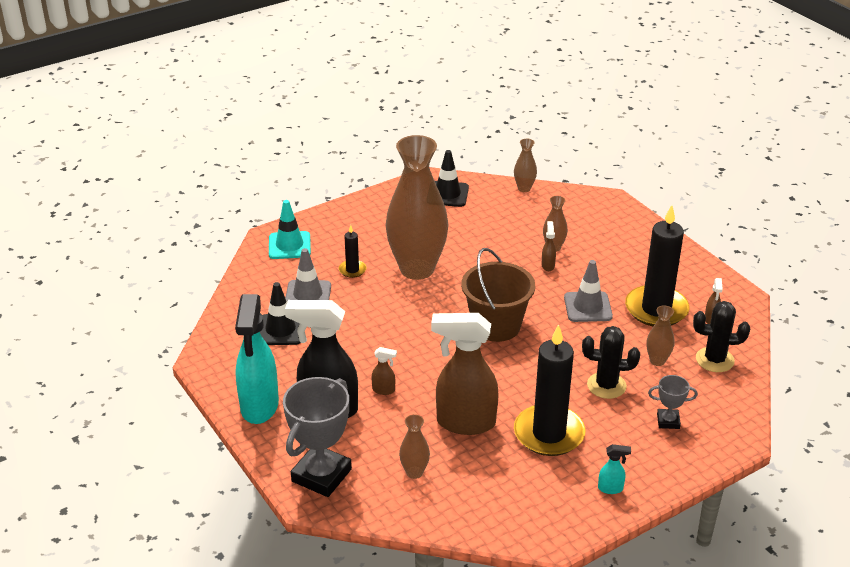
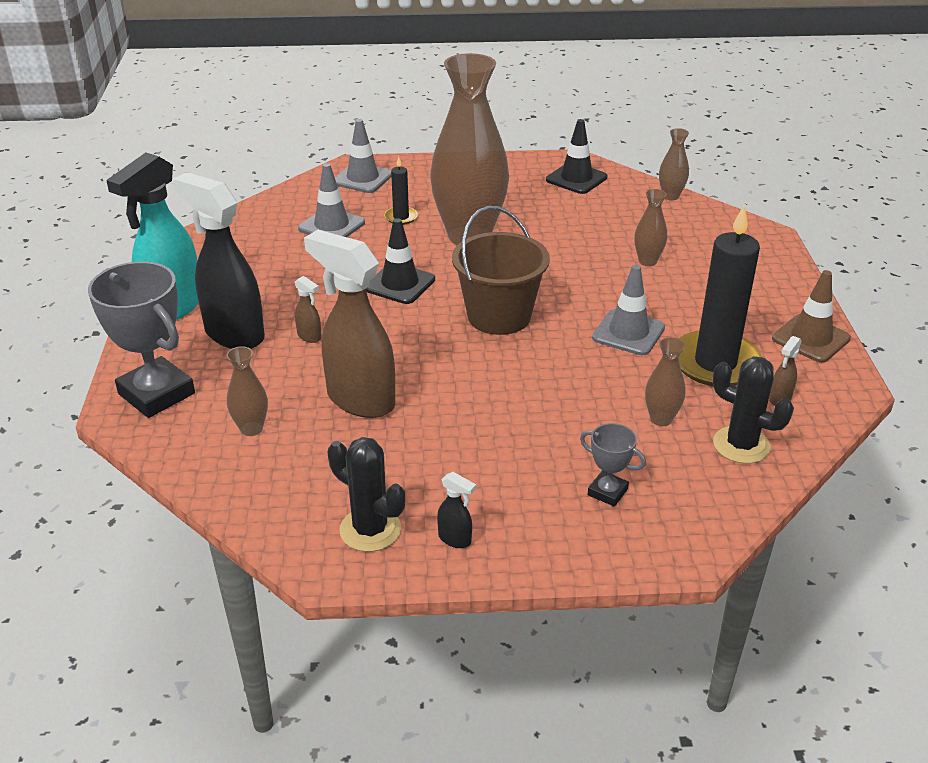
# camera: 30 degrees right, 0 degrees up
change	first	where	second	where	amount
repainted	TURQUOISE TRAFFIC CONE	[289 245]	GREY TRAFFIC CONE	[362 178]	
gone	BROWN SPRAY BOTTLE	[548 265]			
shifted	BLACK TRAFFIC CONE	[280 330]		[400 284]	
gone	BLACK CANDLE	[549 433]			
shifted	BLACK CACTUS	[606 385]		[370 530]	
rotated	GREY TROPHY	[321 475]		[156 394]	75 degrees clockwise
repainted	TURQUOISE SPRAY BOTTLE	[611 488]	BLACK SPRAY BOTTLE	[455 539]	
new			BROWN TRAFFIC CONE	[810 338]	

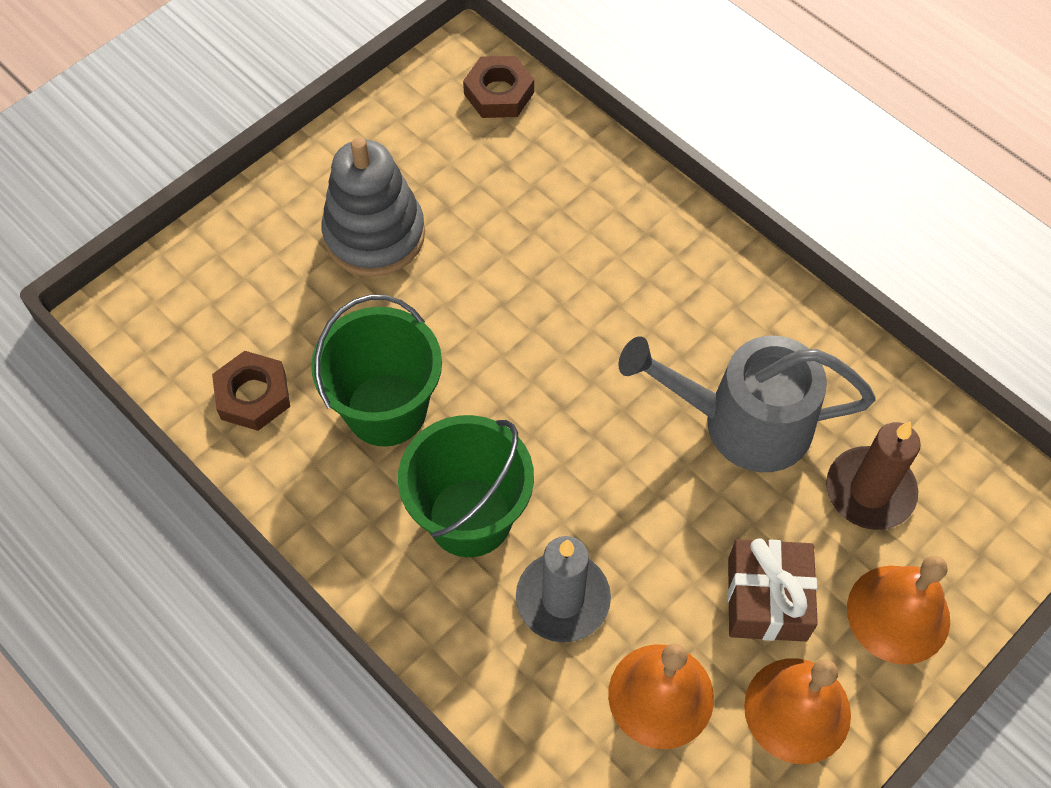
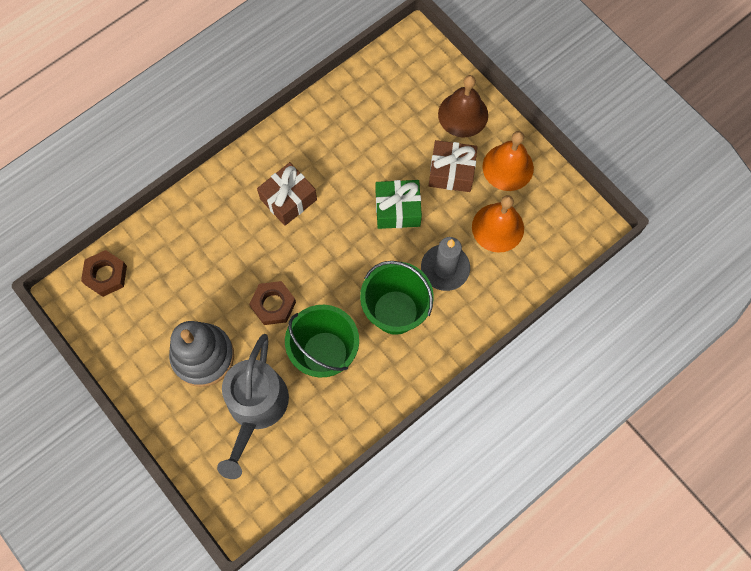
# camera: 85 degrees left, 10 degrees up
change	first	where	second	where	amount
shifted	GREY WATERING CAN	[744 422]		[255 407]	
shifted	BROWN NUT	[253 395]		[273 305]	
gone	BROWN CANDLE	[870 491]			
repainted	ORANGE BELL	[898 614]	BROWN BELL	[463 114]	
new			BROWN GIFT	[288 199]	
new			GREEN GIFT	[397 209]	

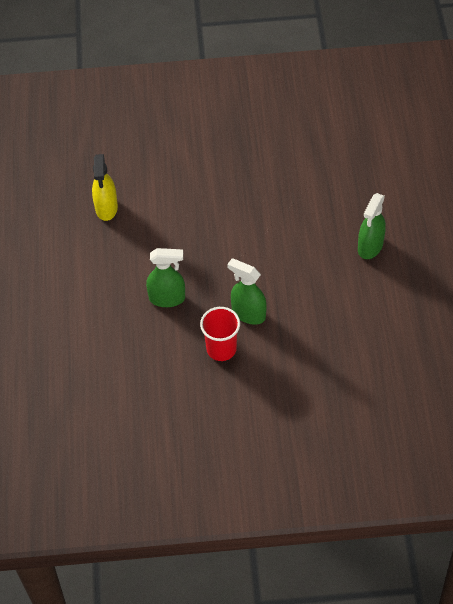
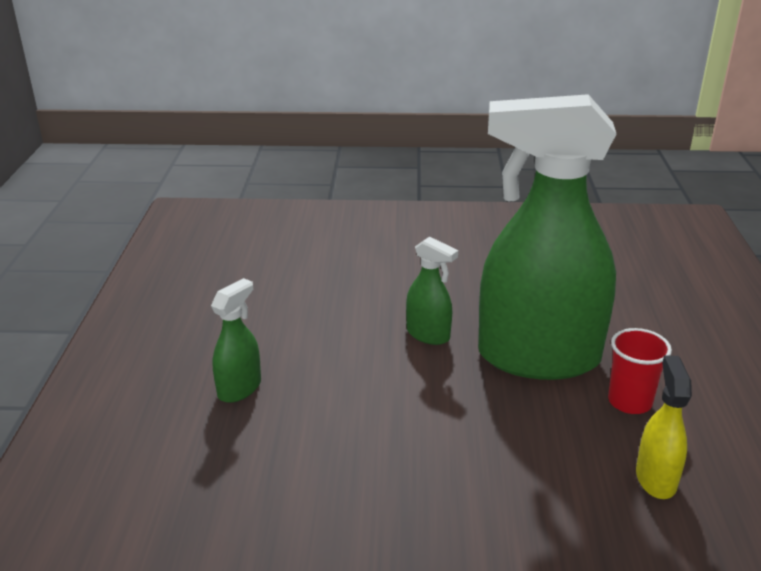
# camera: 175 degrees left, 25 degrees down
change	first	where	second	where	amount
scaled	GREEN SPRAY BOTTLE	[167 298]		[537 357]	x2.41
shifted	RED CUP	[221 349]		[629 402]	

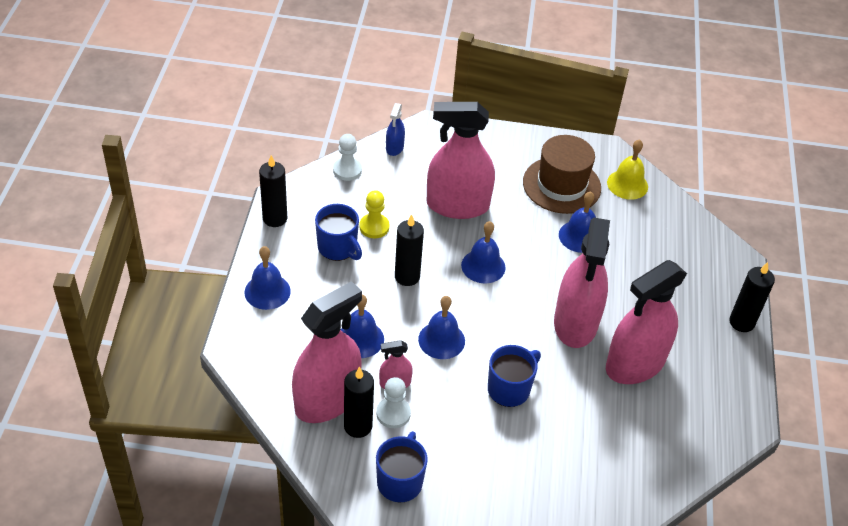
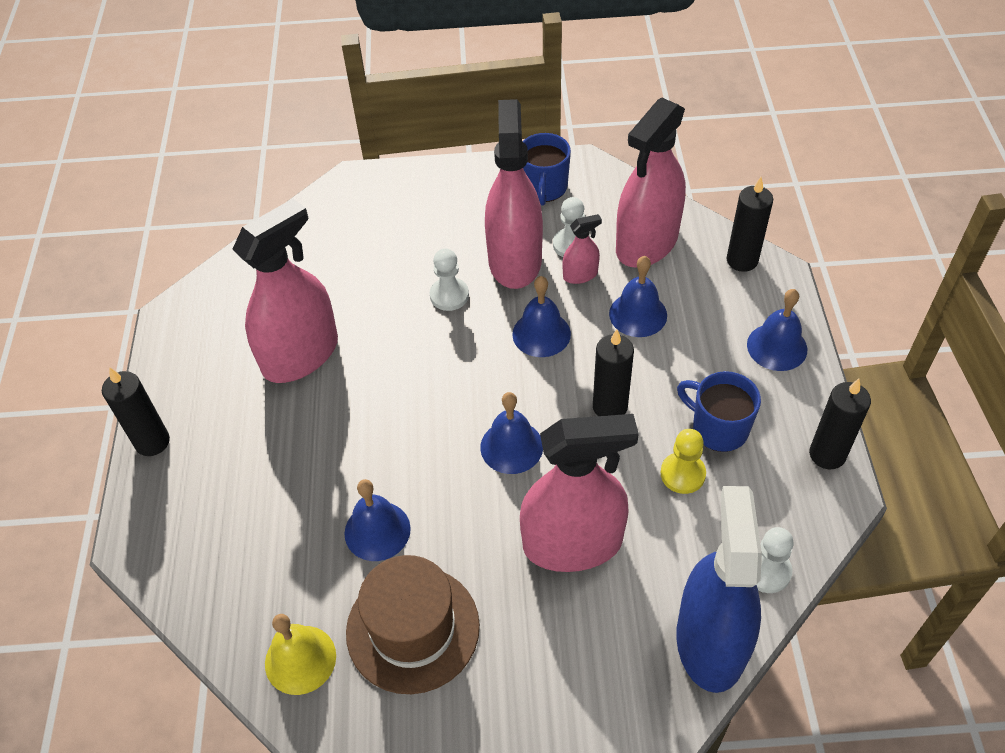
# camera: 175 degrees right, 5 degrees up
change	first	where	second	where	amount
scaled	BLUE SPRAY BOTTLE	[394 147]		[710 642]	x2.28
shifted	PINK SPRAY BOTTLE	[575 323]		[515 260]	
swapped	BLUE MUG	[509 389]	WHITE PAWN	[449 295]	
shifted	BLACK CANDLE	[358 426]		[742 260]	

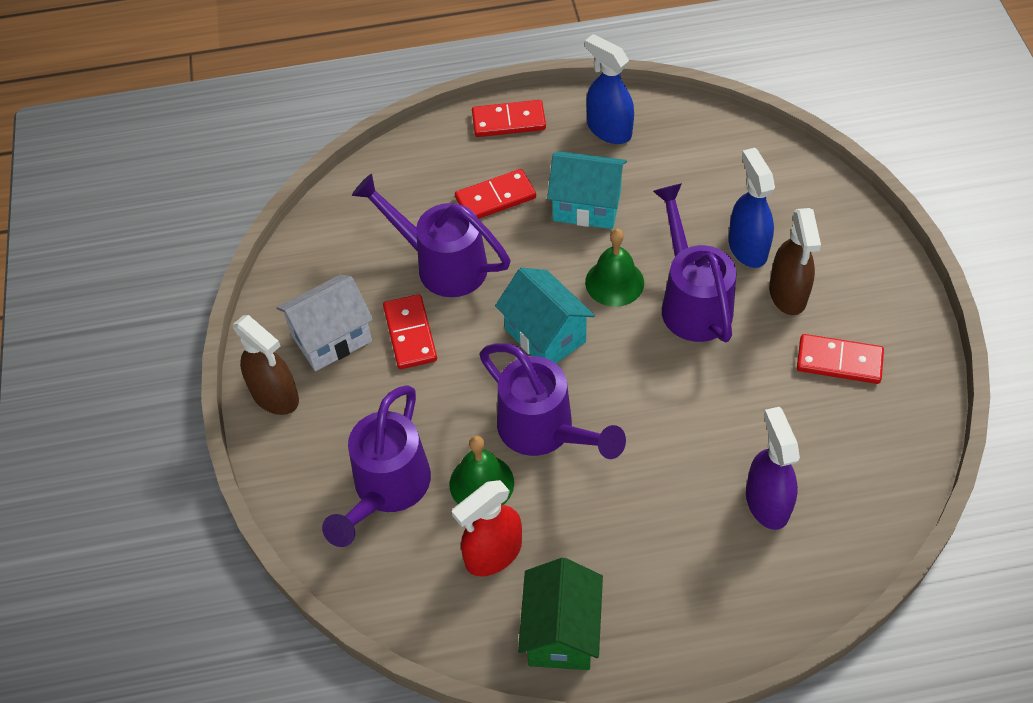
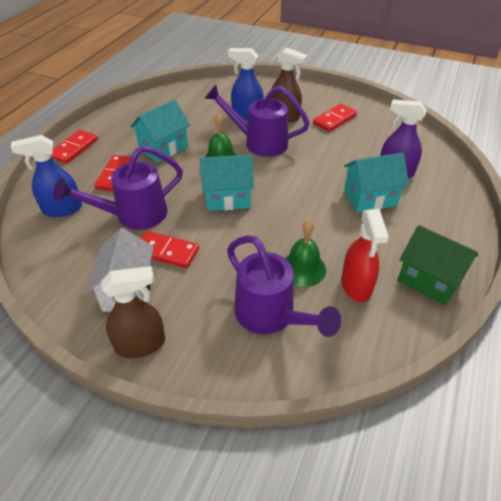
# camera: 60 degrees left, 10 degrees down
change	first	where	second	where	amount
shifted	BLUE SPRAY BOTTLE	[609 130]		[62 209]	
gone	PURPLE WATERING CAN	[544 431]			
new			TURQUOISE HOUSE	[370 198]	

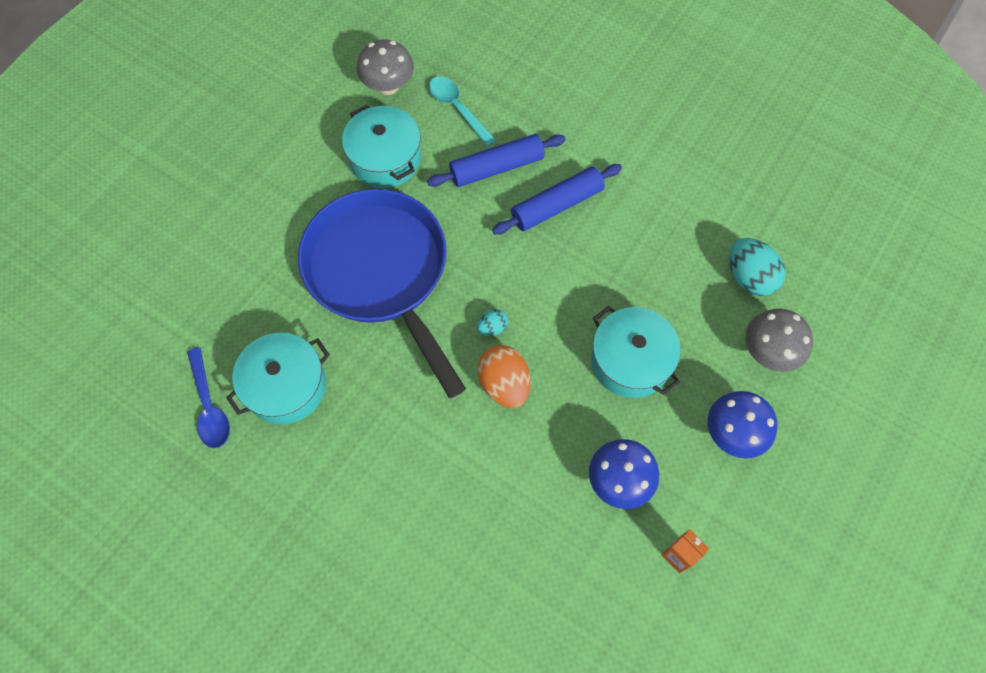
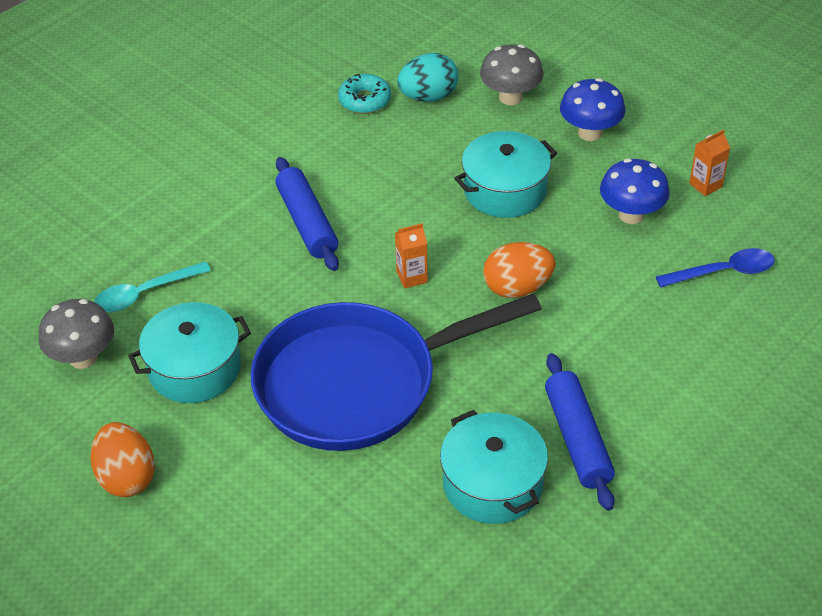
# camera: 80 degrees left, 20 degrees down
change	first	where	second	where	amount
shifted	BLUE ROLLING PIN	[497 167]		[577 439]	
gone	TURQUOISE EGG	[492 327]			
shifted	BLUE SPOON	[209 406]		[723 272]	
new			TURQUOISE DONUT	[364 100]	
new			ORANGE CARTON	[412 277]	
new			ORANGE EGG	[127 477]	

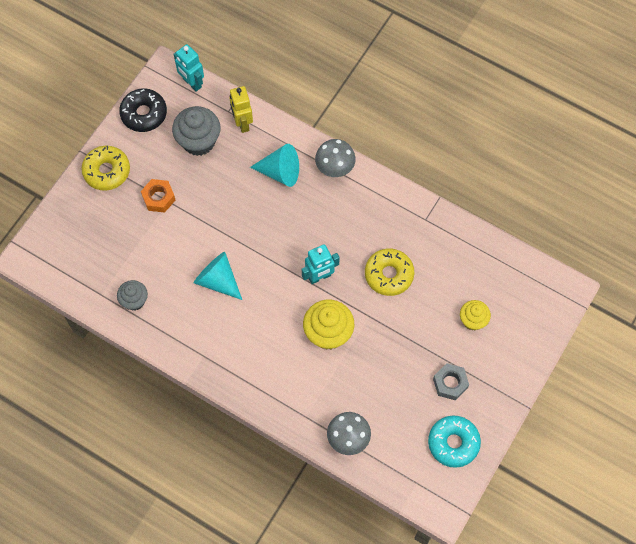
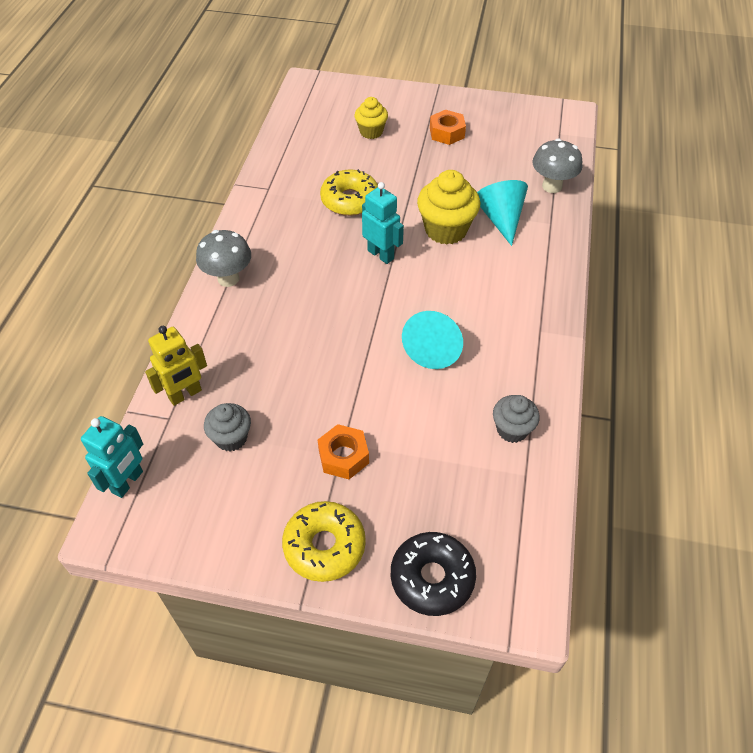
# camera: 110 degrees left, 15 degrees down
change	first	where	second	where	amount
shifted	BLACK DONUT	[144 114]		[432 578]	
scaled	GREY CUPCAKE	[198 141]		[231 438]	x0.61
shifted	TURQUOISE CONE	[280 172]		[500 219]	
repainted	GREY NUT	[450 383]	ORANGE NUT	[447 133]	
gone	TURQUOISE DONUT	[453 443]			

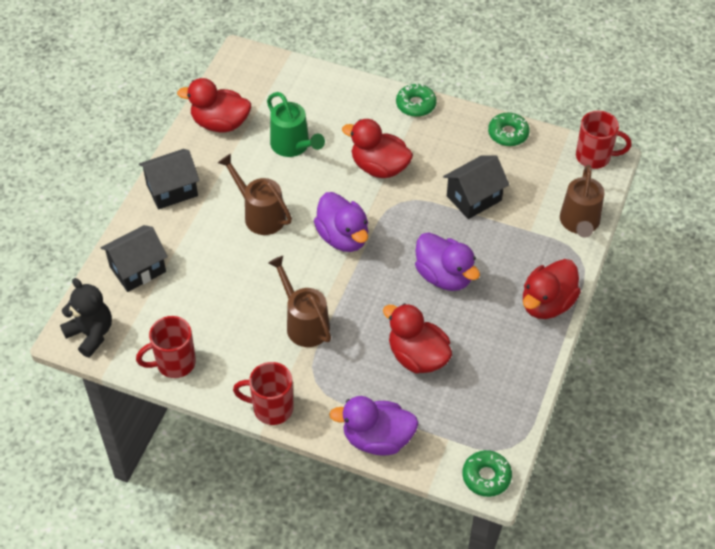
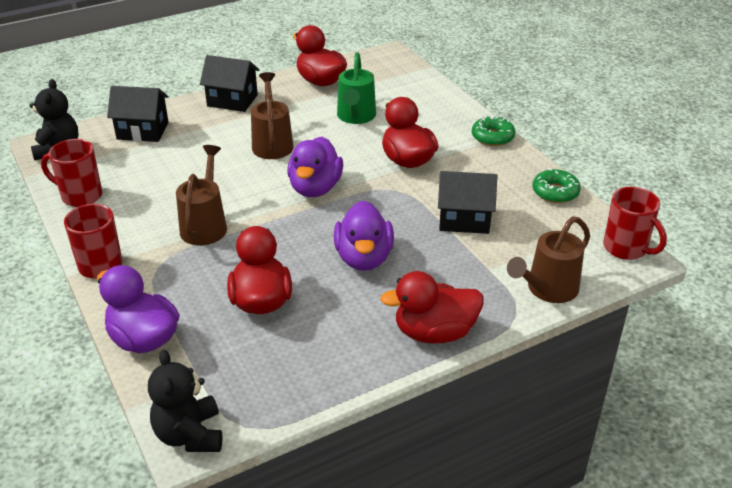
# camera: 40 degrees right, 15 degrees down
change	first	where	second	where	amount
swapped	GREEN DONUT	[486 477]	BLACK TEDDY BEAR	[190 435]	

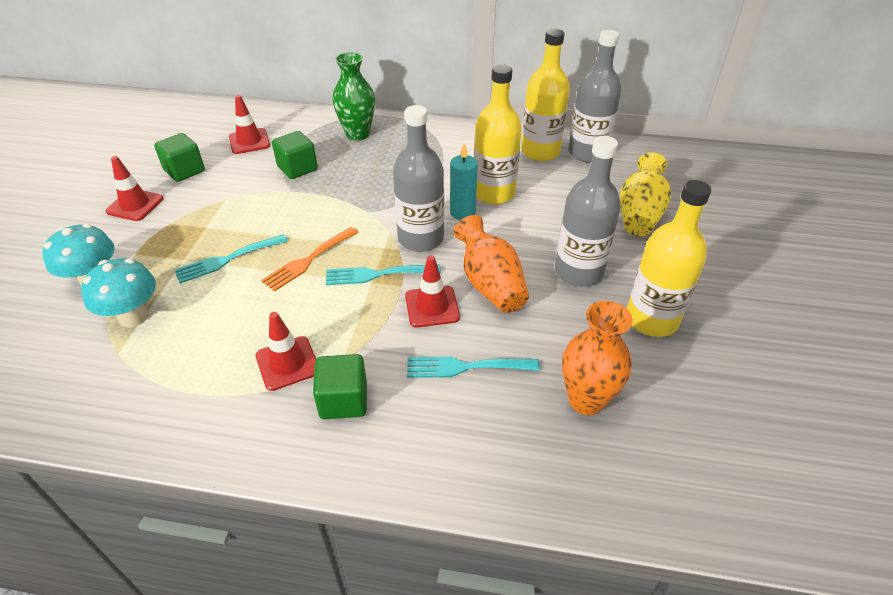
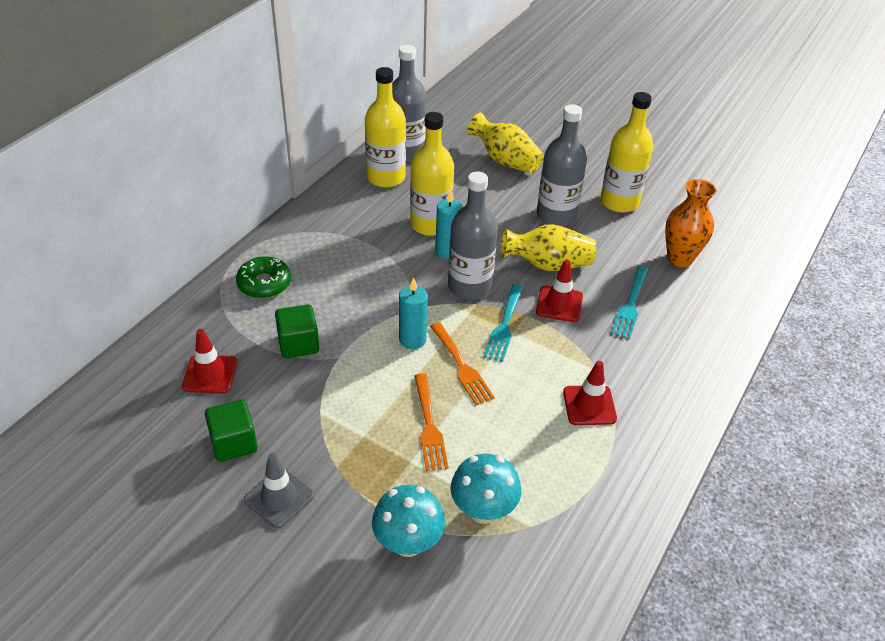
# camera: 70 degrees left, 0 degrees up
change	first	where	second	where	amount
swapped	GREEN VASE	[357 134]	GREEN DONUT	[264 284]	
repainted	RED TRAFFIC CONE	[135 205]	GREY TRAFFIC CONE	[279 497]	
repainted	ORANGE VASE	[490 284]	YELLOW VASE	[547 265]	
repainted	TURQUOISE FORK	[227 259]	ORANGE FORK	[429 425]	
gone	GREEN CUBE	[343 400]			
new			TURQUOISE CANDLE	[412 340]	

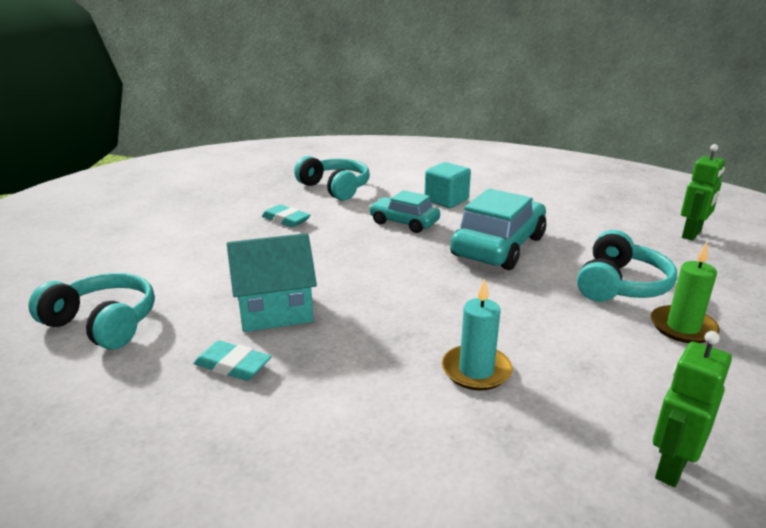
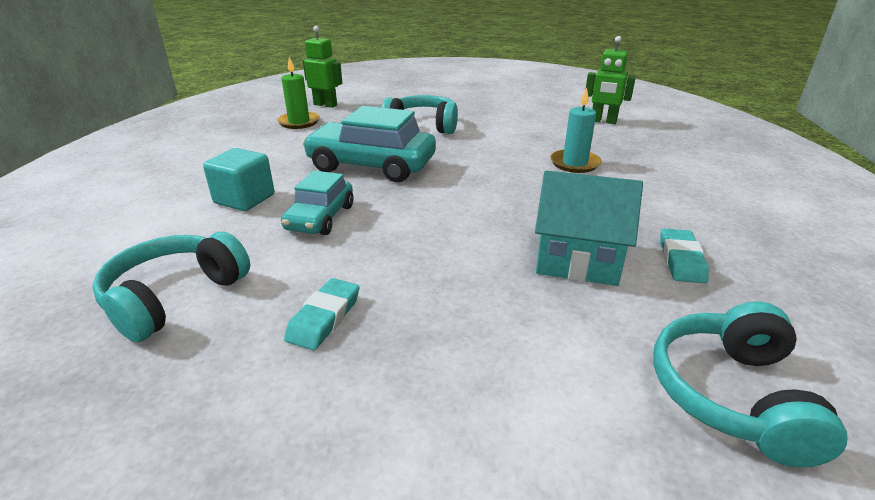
# camera: 105 degrees left, 5 degrees up
change	first	where	second	where	amount
rotated	TURQUOISE HOUSE	[275 311]		[577 260]	45 degrees counterclockwise
shifted	GREEN CANDLE	[682 327]		[299 122]	

